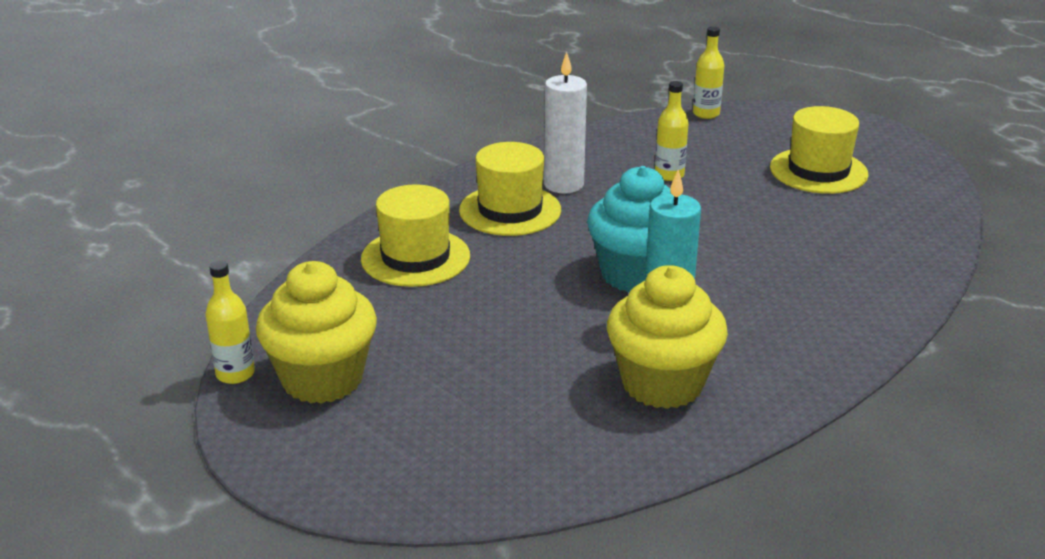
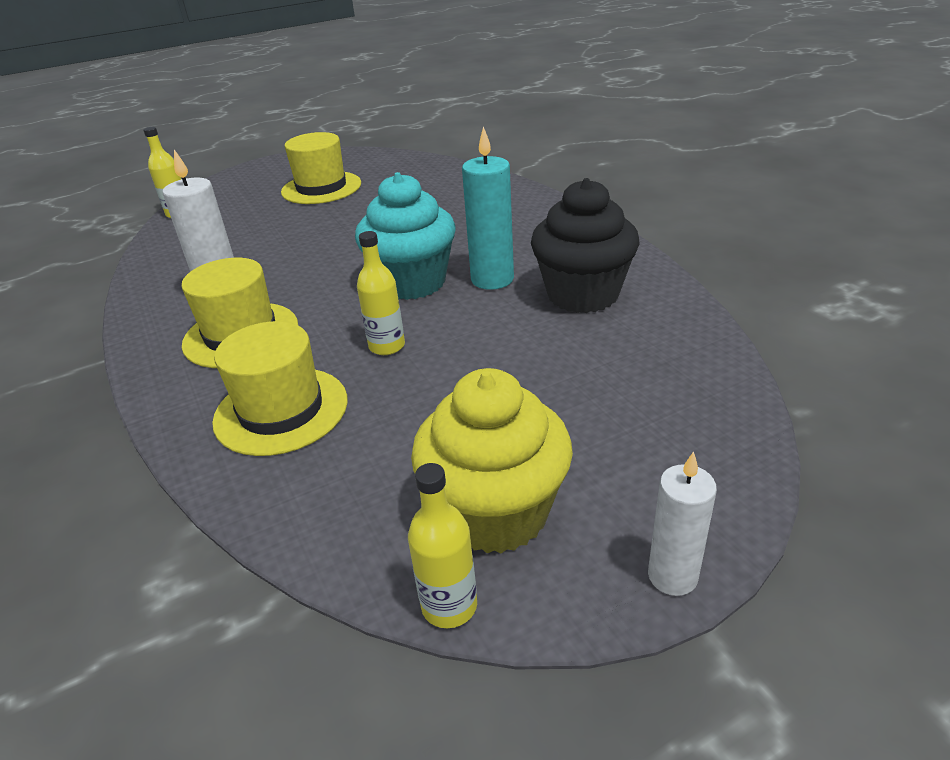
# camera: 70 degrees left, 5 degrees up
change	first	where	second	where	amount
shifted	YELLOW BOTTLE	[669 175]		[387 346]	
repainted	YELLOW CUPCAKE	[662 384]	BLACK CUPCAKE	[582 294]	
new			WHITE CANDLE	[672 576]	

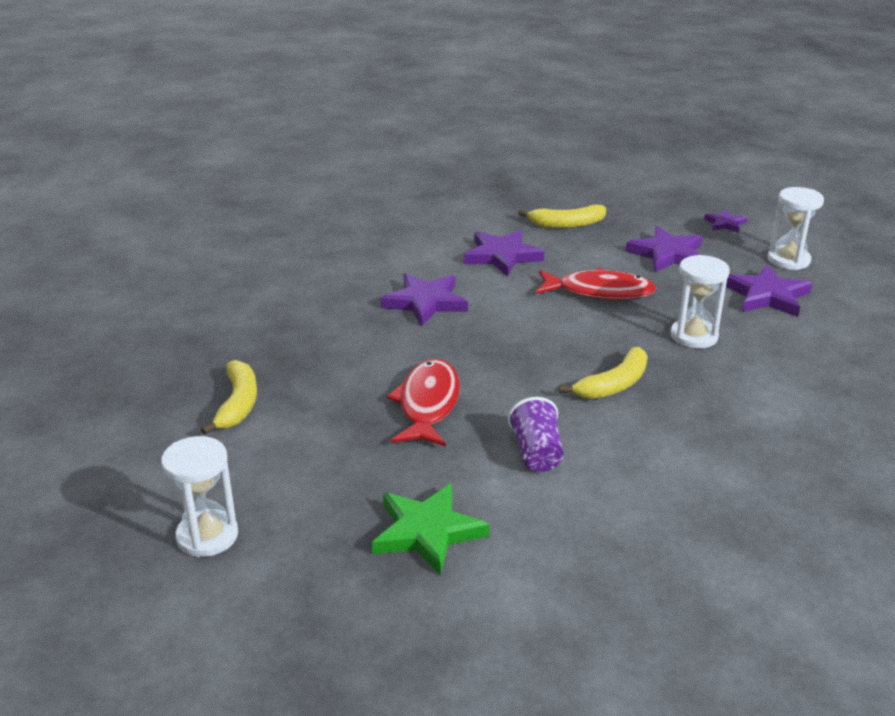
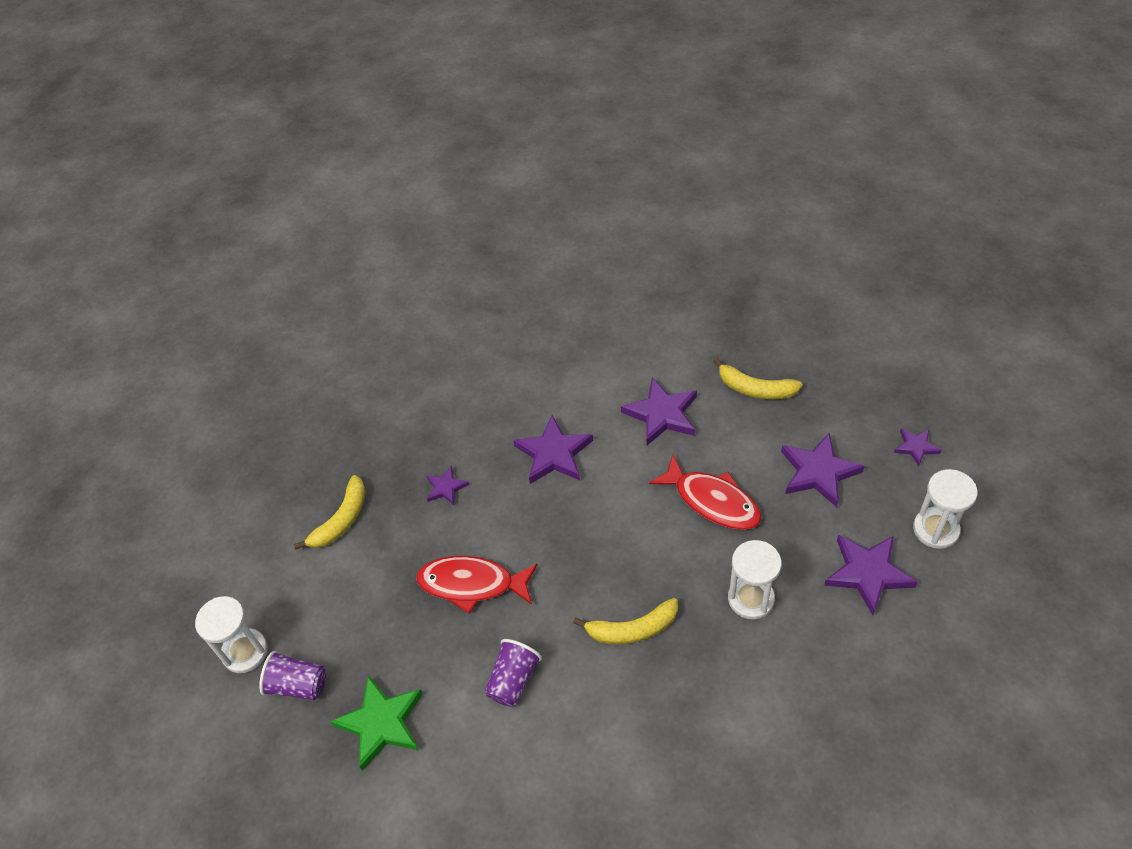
# camera: 35 degrees right, 20 degrees up
change	first	where	second	where	amount
rotated	RED FISH	[428 404]		[472 584]	120 degrees counterclockwise
new			PURPLE STAR	[446 487]	
new			PURPLE CUP	[298 685]	

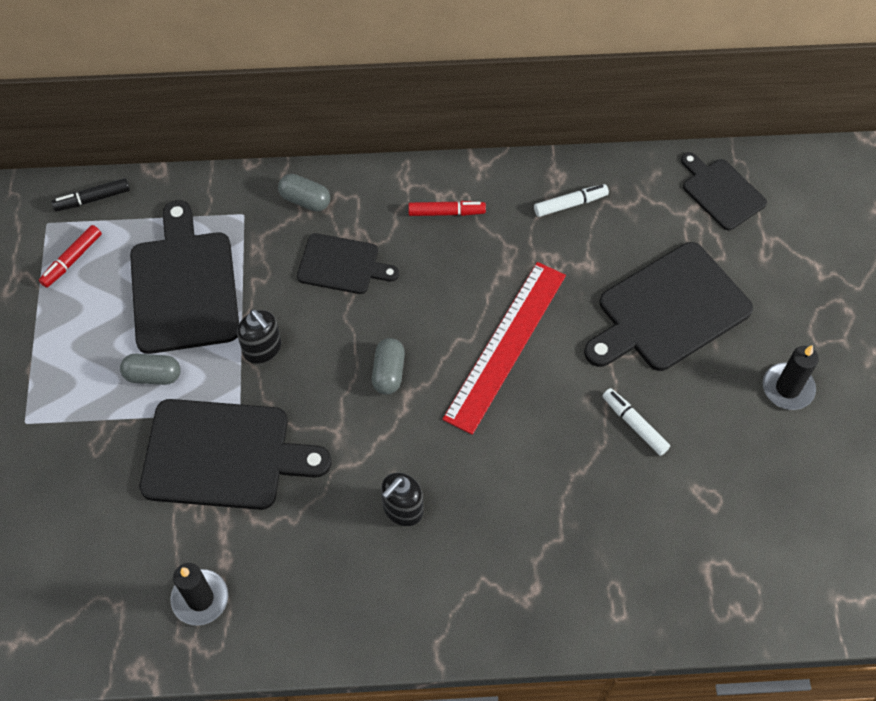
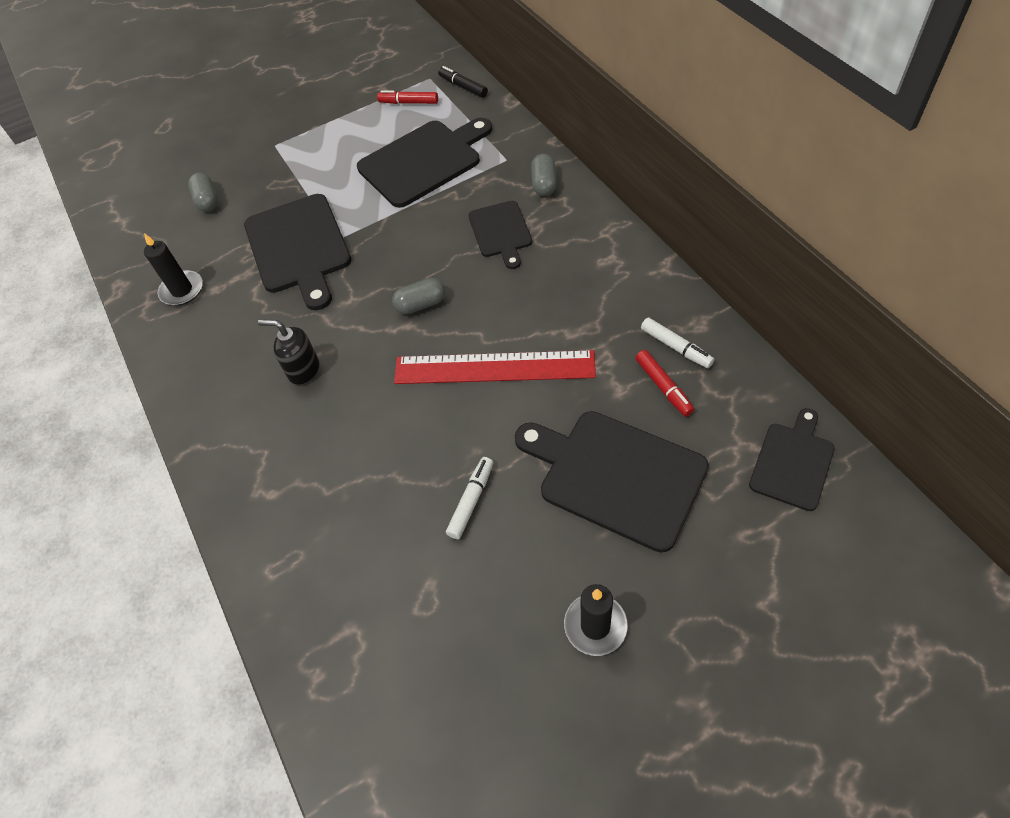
# camera: 70 degrees right, 5 degrees down
change	first	where	second	where	amount
shifted	RED MARKER	[446 212]		[663 387]	
gone	BLACK SOAP DISPENSER	[263 349]			
shifted	GREY CAPSULE	[153 375]		[207 201]	

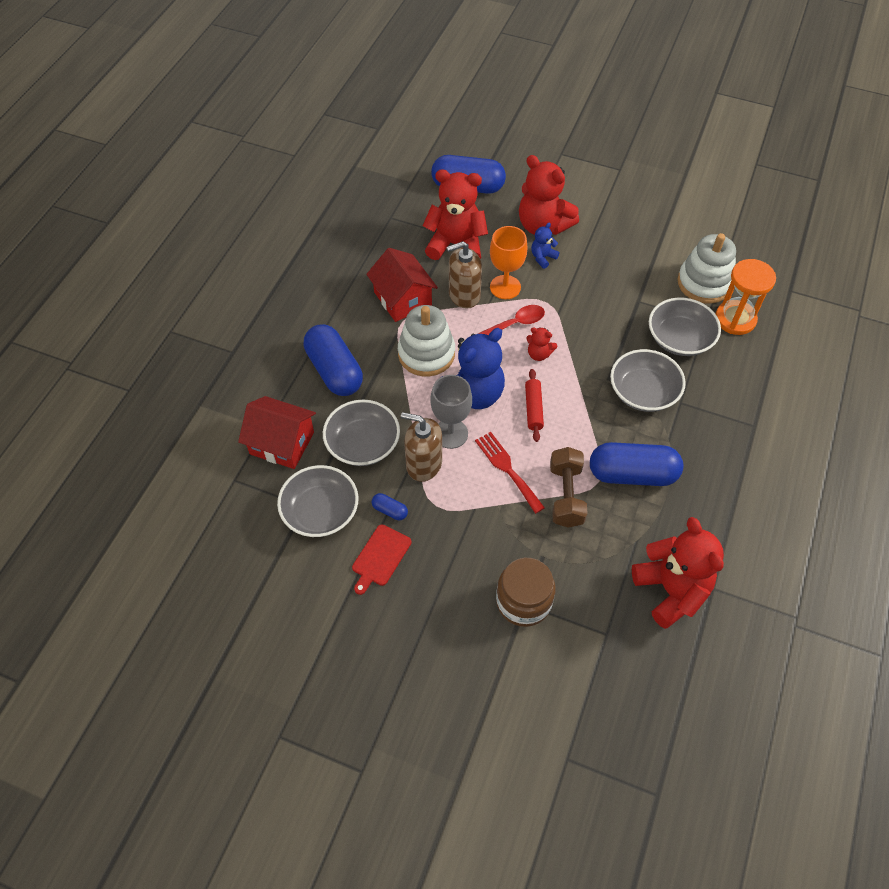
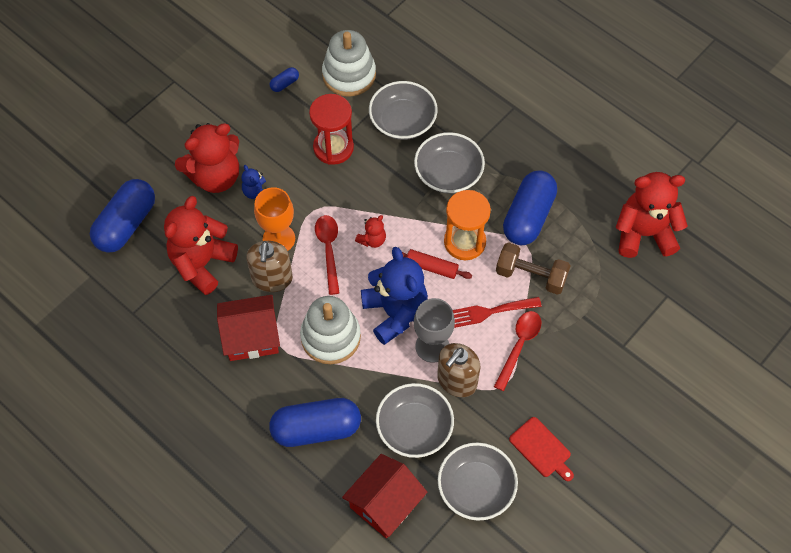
# camera: 70 degrees left, 5 degrees up
change	first	where	second	where	amount
shifted	ORANGE HOURGLASS	[735 319]		[464 242]	
shifted	BLUE CAPSULE	[390 510]		[284 84]	
gone	BROWN JAR	[523 601]			
new			RED HOURGLASS	[333 148]	
new			RED SPOON	[519 346]	

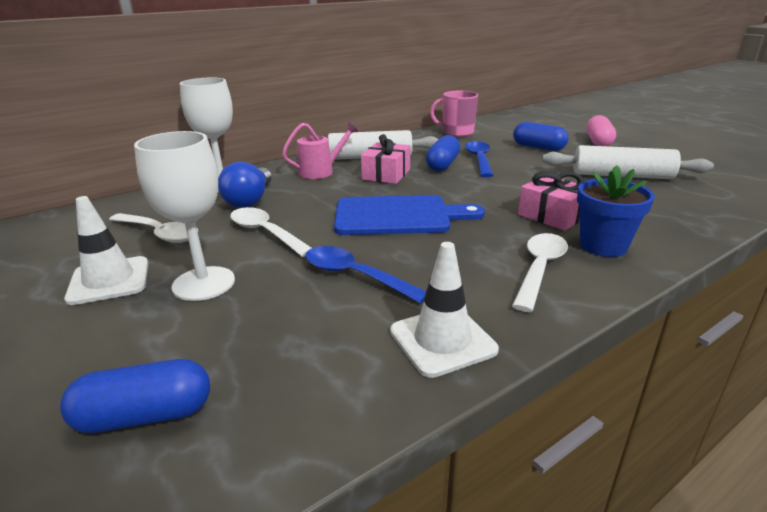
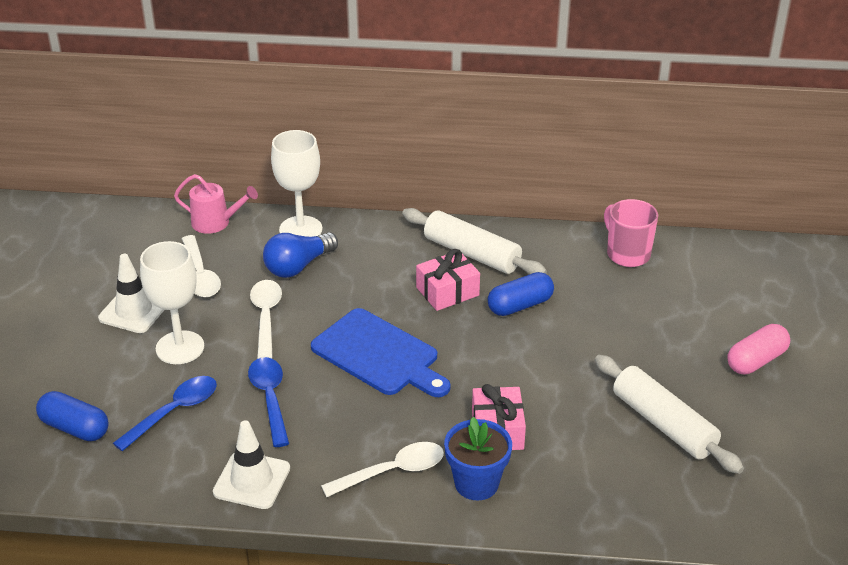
# camera: 40 degrees right, 10 degrees up
change	first	where	second	where	amount
gone	BLUE CAPSULE	[538 147]			
shifted	PINK WATERING CAN	[320 172]		[215 223]	
shifted	BLUE SPOON	[479 159]		[174 411]	

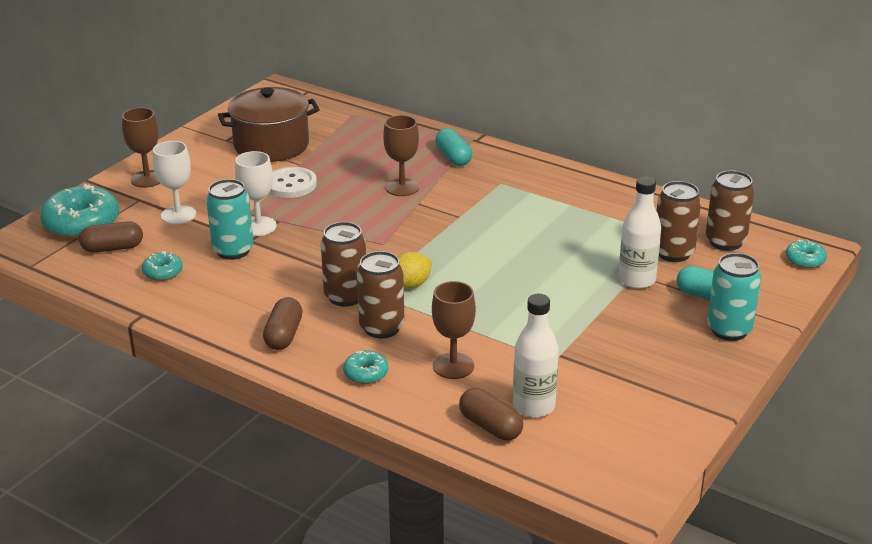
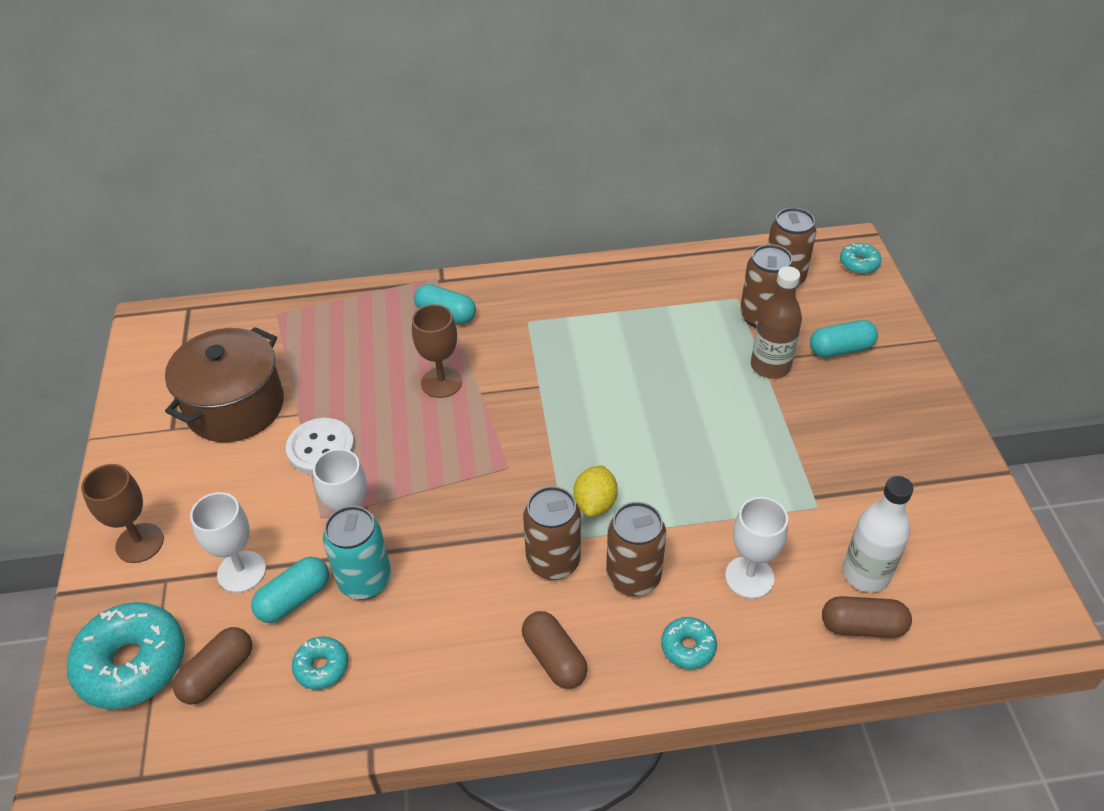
# camera: 40 degrees left, 15 degrees up
change	first	where	second	where	amount
repainted	WHITE BOTTLE	[637 280]	BROWN BOTTLE	[770 366]	
gone	TURQUOISE CAN	[729 330]			
repainted	BROWN GOBLET	[453 366]	WHITE GOBLET	[749 577]	
new			TURQUOISE CAPSULE	[294 599]	

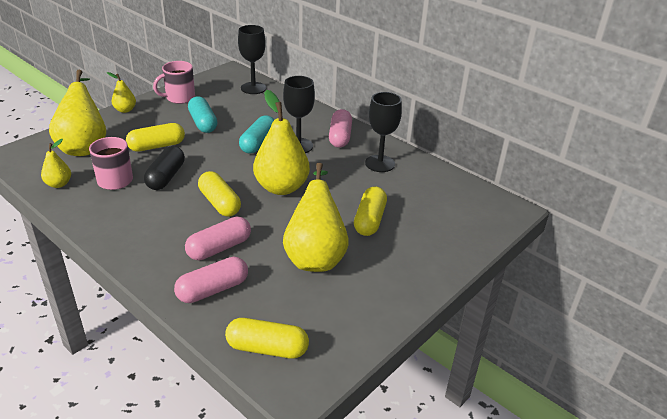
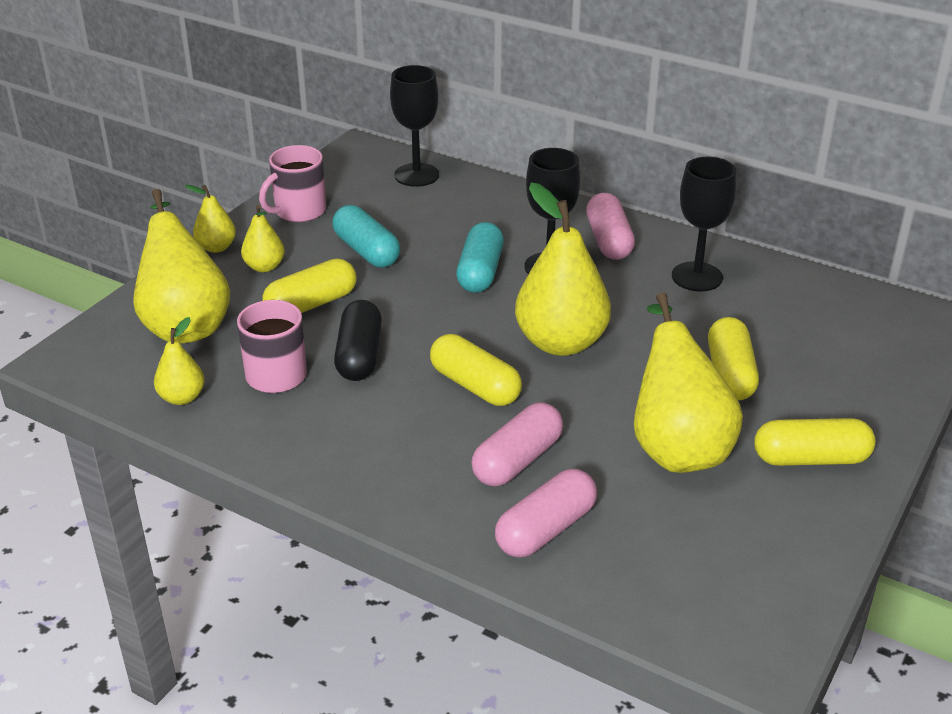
# camera: 10 degrees left, 0 degrees up
change	first	where	second	where	amount
shifted	YELLOW CAPSULE	[267 348]		[811 459]	
new			YELLOW PEAR	[264 267]	

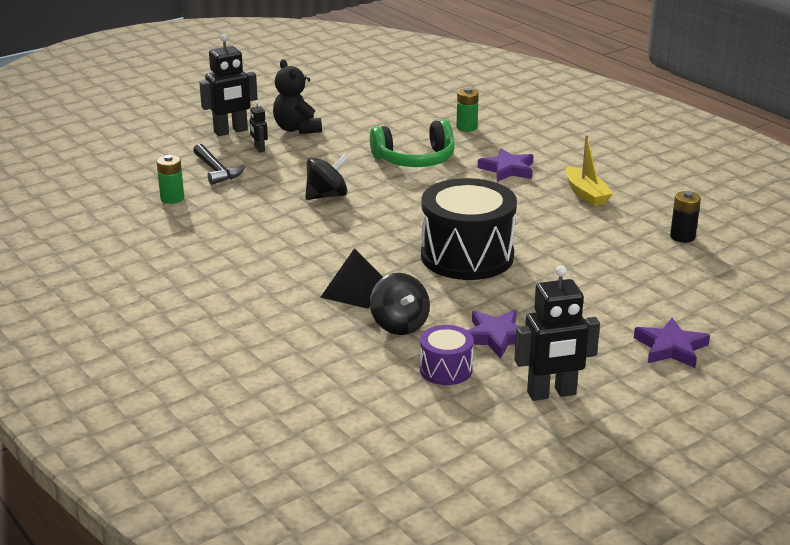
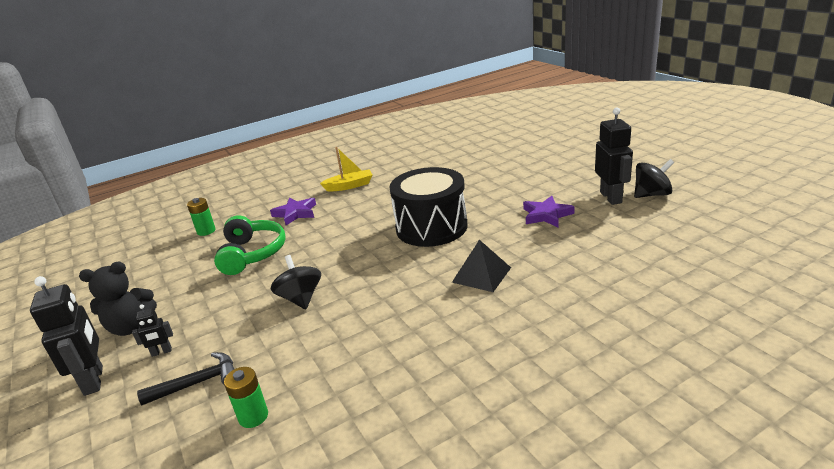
# camera: 80 degrees left, 0 degrees up
change	first	where	second	where	amount
gone	BLACK BATTERY	[682 237]			
shifted	BLACK SPINNING TOP	[399 325]		[651 194]	
gone	PURPLE STAR	[671 348]			
gone	PURPLE DRUM	[446 369]			

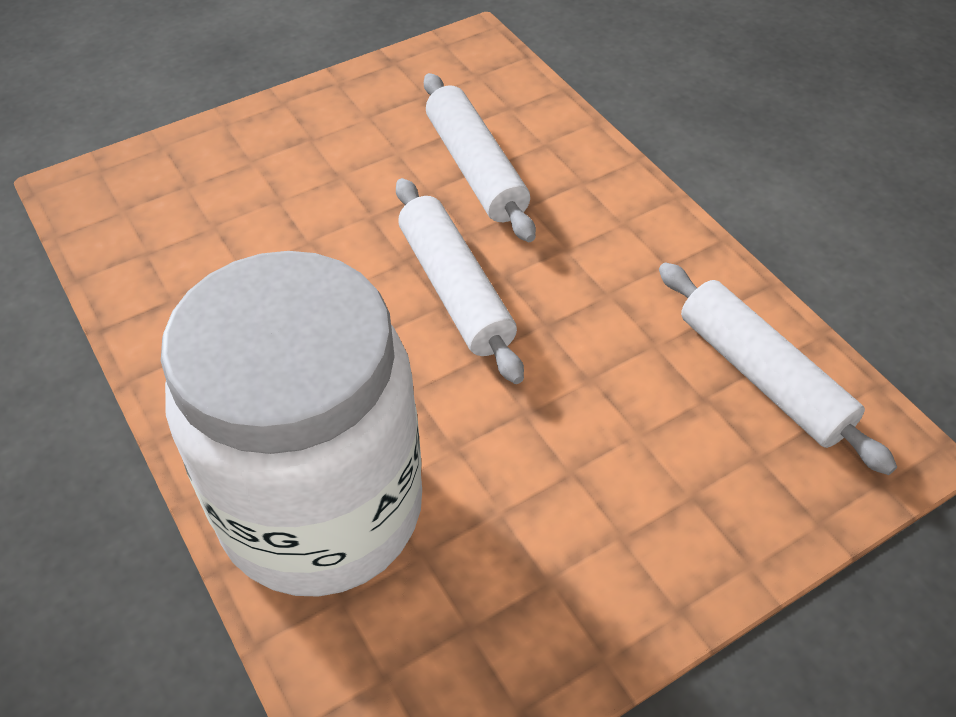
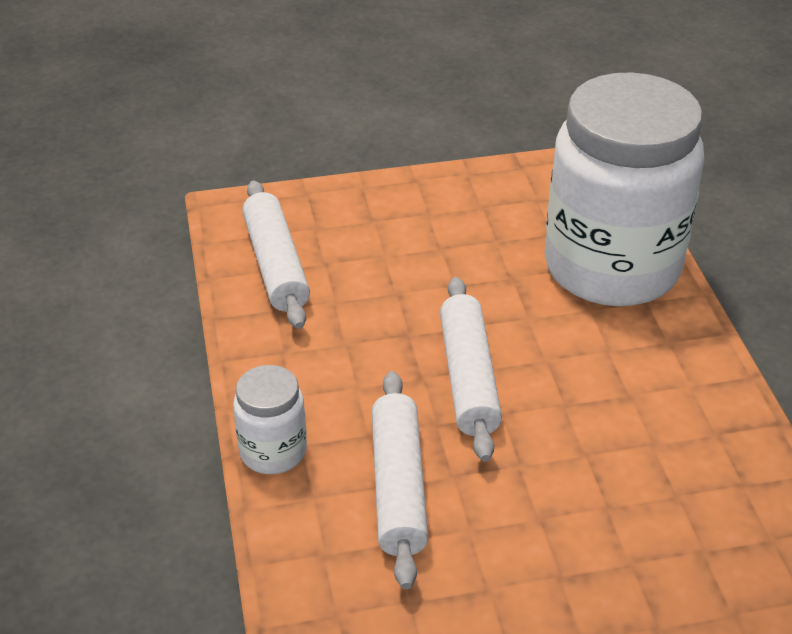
# camera: 160 degrees left, 10 degrees down
change	first	where	second	where	amount
new			WHITE JAR	[273 452]	

